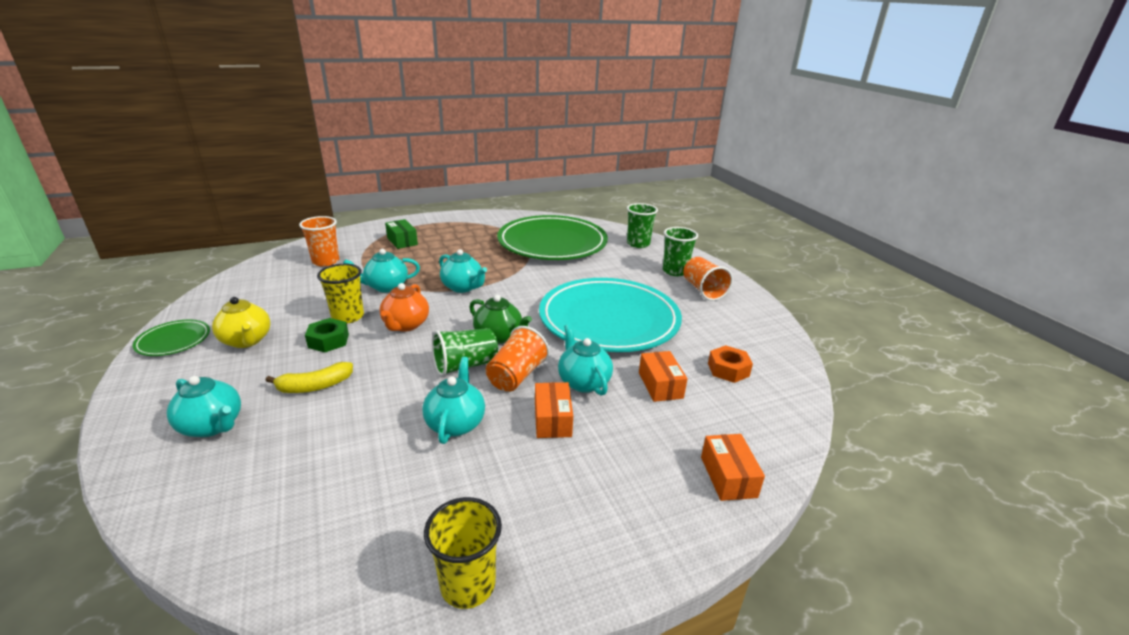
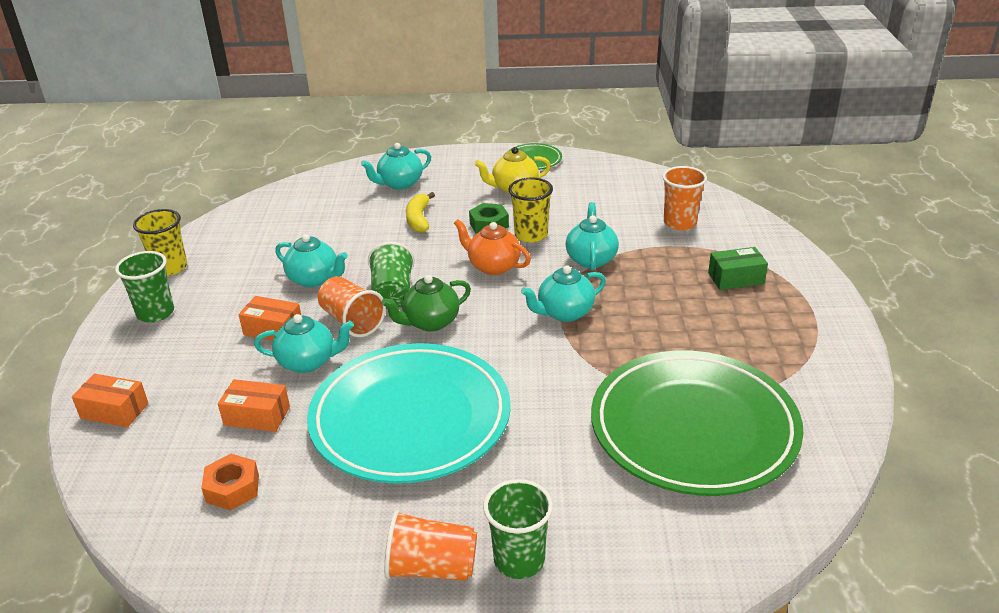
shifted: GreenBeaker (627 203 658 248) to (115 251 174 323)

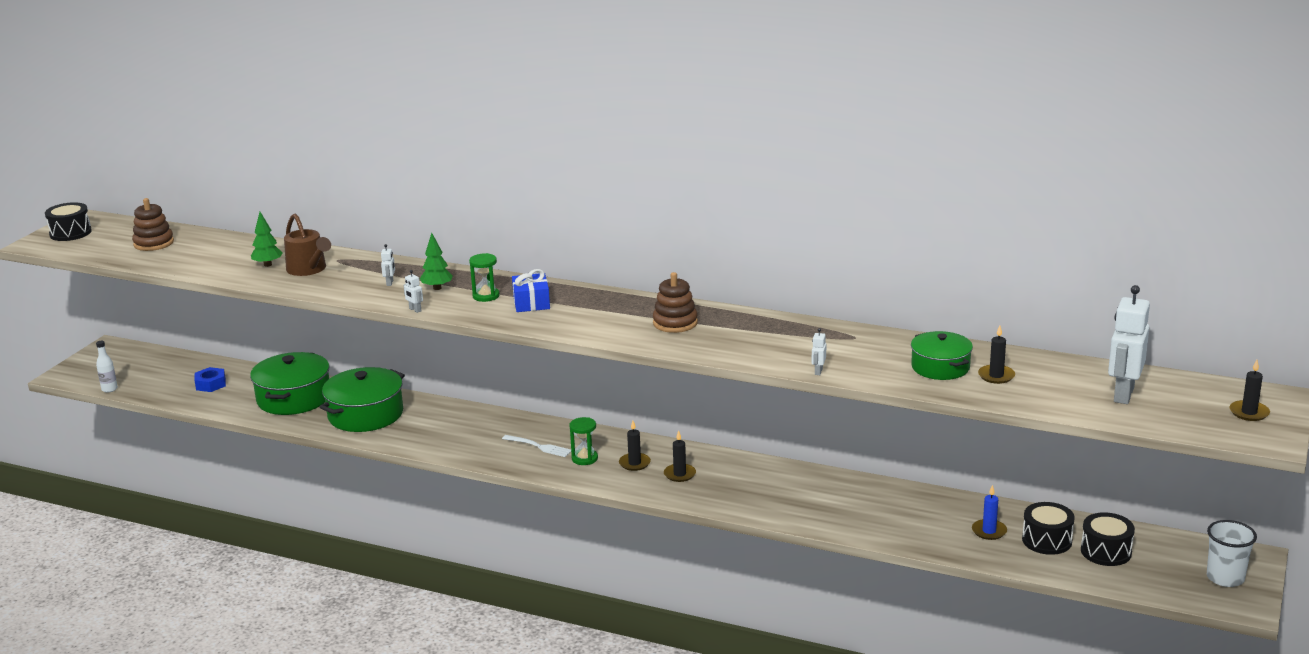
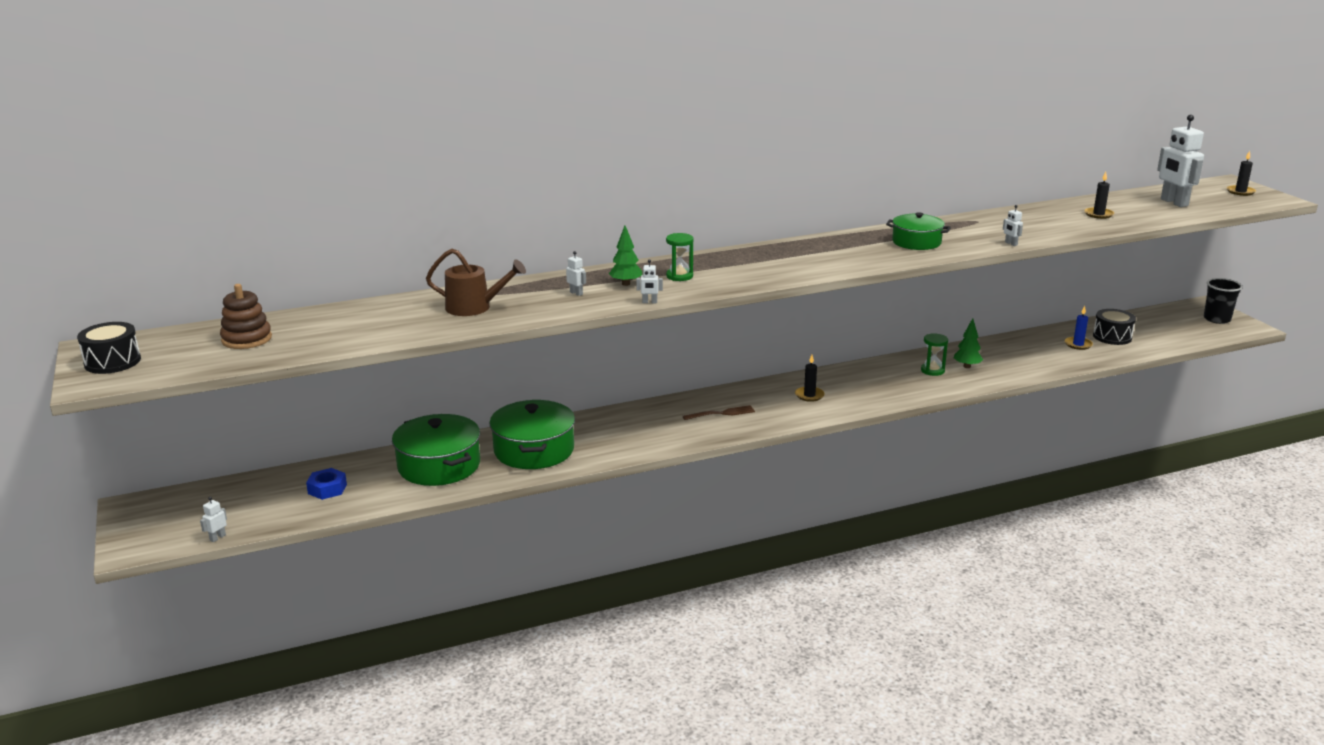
gone: RoyalBlueGift (512 269 550 312); RussetStackingRings (653 272 698 333); EbonyCandle (664 430 696 482); EbonyDrum (1081 512 1135 566)
shifted: GreenStockpot (911 331 973 380) to (886 212 951 250); GreenSandglass (569 417 598 465) to (921 333 948 376); GreenTree (251 212 282 267) to (954 318 983 368)
swapped: SnowWhiteDrinkBottle (96 341 118 393) to SnowWhiteRobotFigure (200 497 227 542)
repainted: SnowWhiteTableFork (502 435 571 457) to RussetTableFork (683 405 755 420); SnowWhiteBeaker (1207 520 1257 587) to EbonyBeaker (1204 278 1243 324)

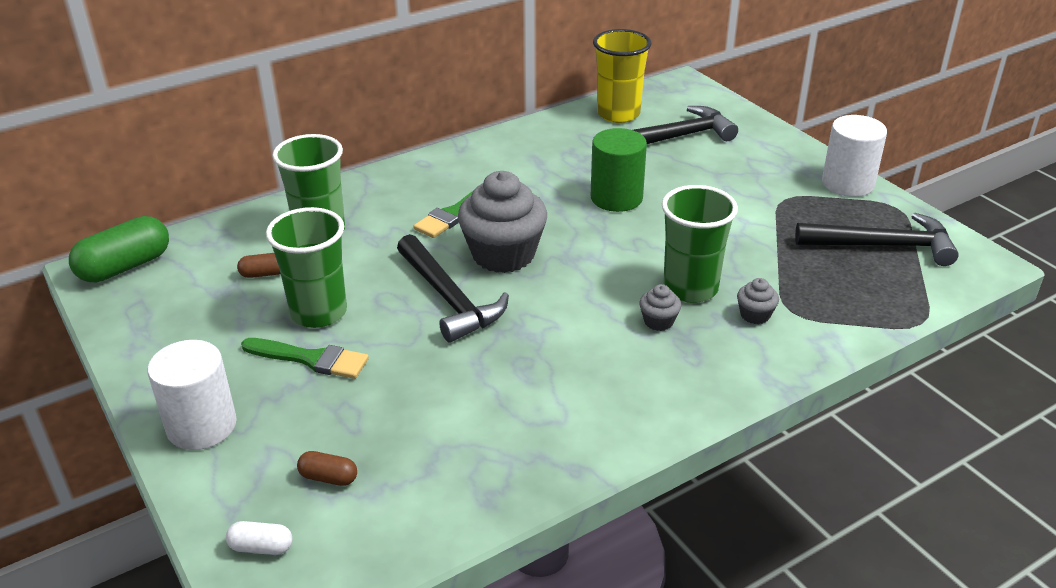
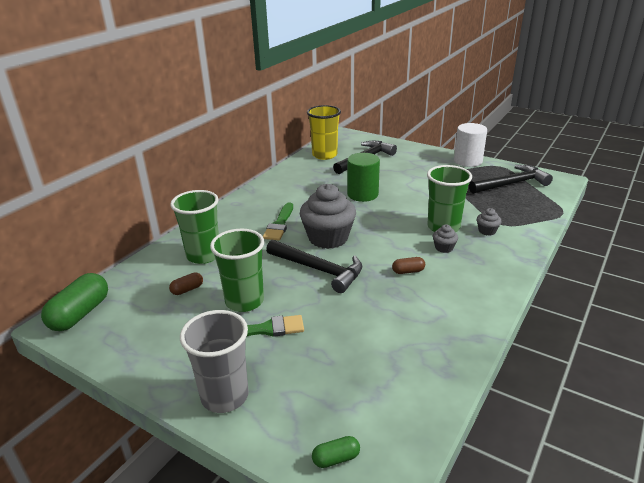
shifted: RussetPill (297 451 357 486) to (392 257 425 274)
swapped: SnowWhiteSolidCylinder (147 340 237 450) to AshGreyBeaker (180 310 249 413)
repainted: SnowWhitePill (226 521 292 555) to GreenPill (312 436 360 468)

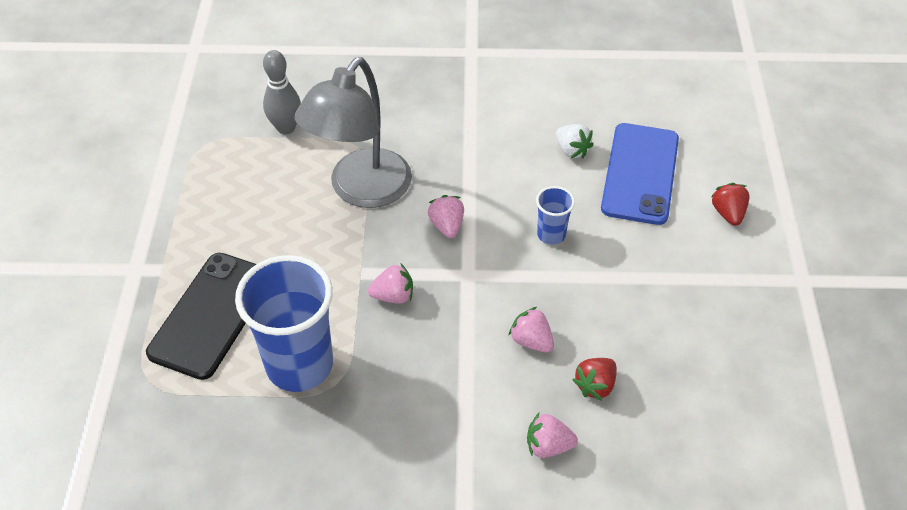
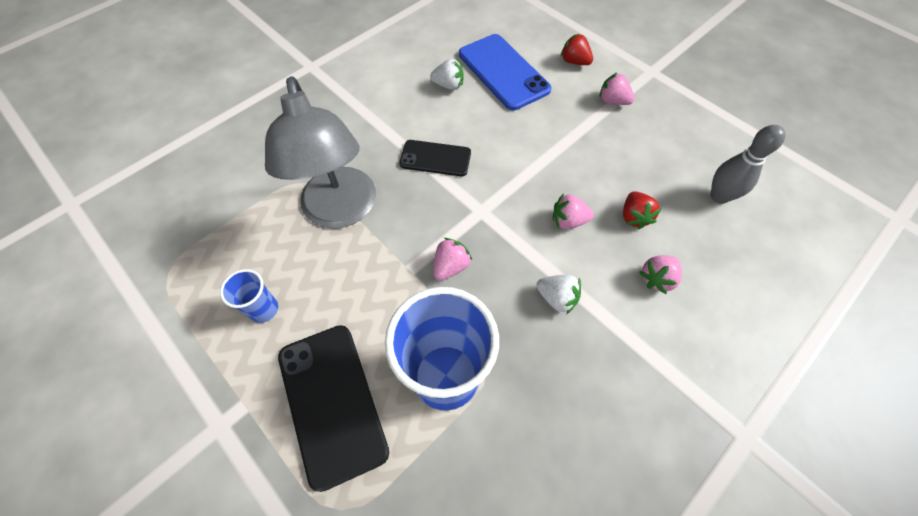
new: EbonyPhone (399 140 471 176); SnowWhiteBerry (536 275 581 315)
shifted: RoyalBlueBeaker (536 186 575 245) to (220 269 278 323); RosePinkBerry (428 195 464 238) to (599 72 635 105); AshGreyTenpin (263 50 301 134) to (711 125 785 204)

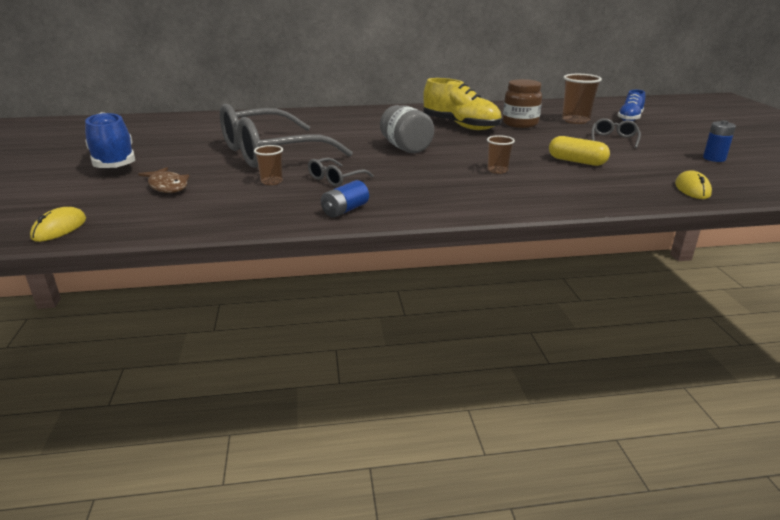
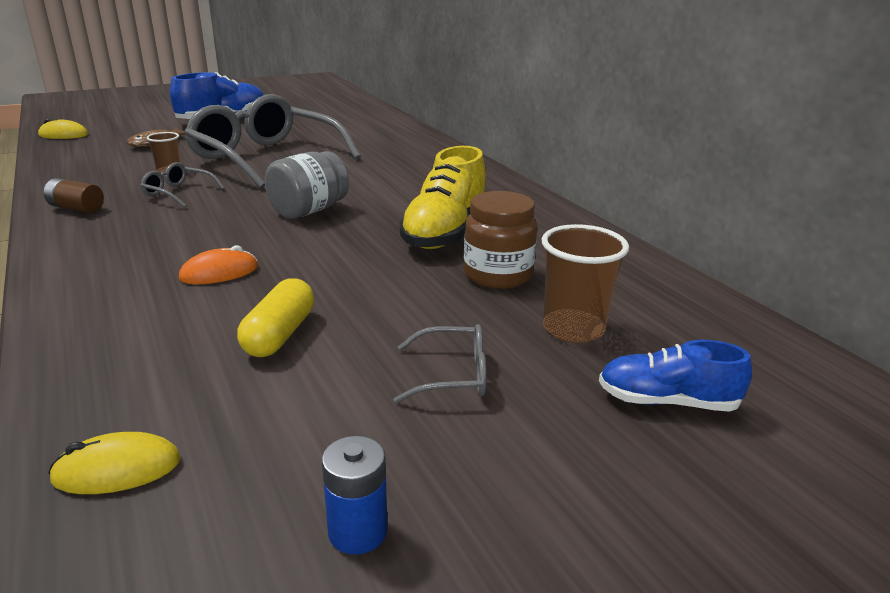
swapped: RussetBeaker (487 135 515 174) to OrangePcMouse (179 245 258 284)
repainted: RoyalBlueBattery (321 180 369 218) to RussetBattery (44 178 104 213)

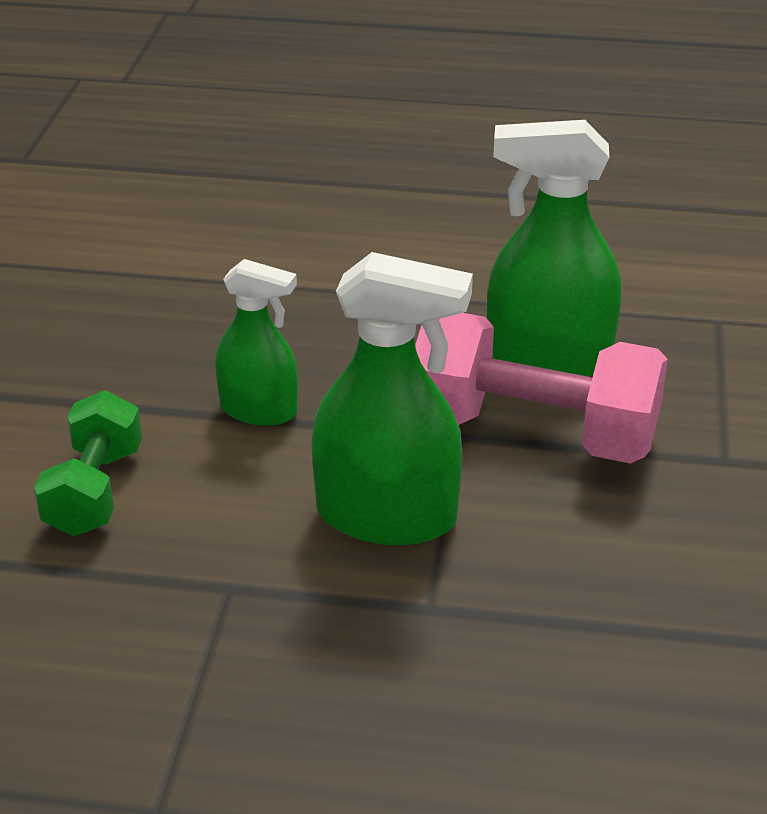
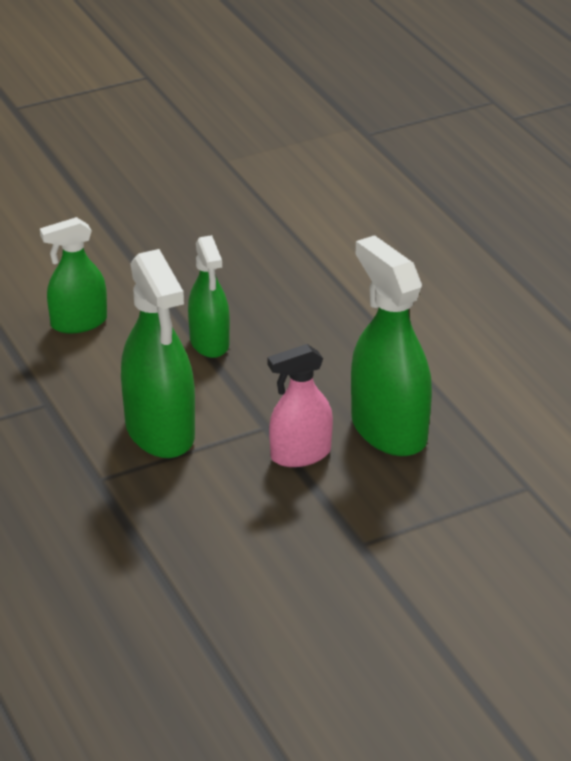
swapped: GreenHandWeight (34 390 142 536) to GreenSprayCleaner (40 217 107 333); RosePinkHandWeight (415 313 668 464) to RosePinkSprayCleaner (268 344 333 467)

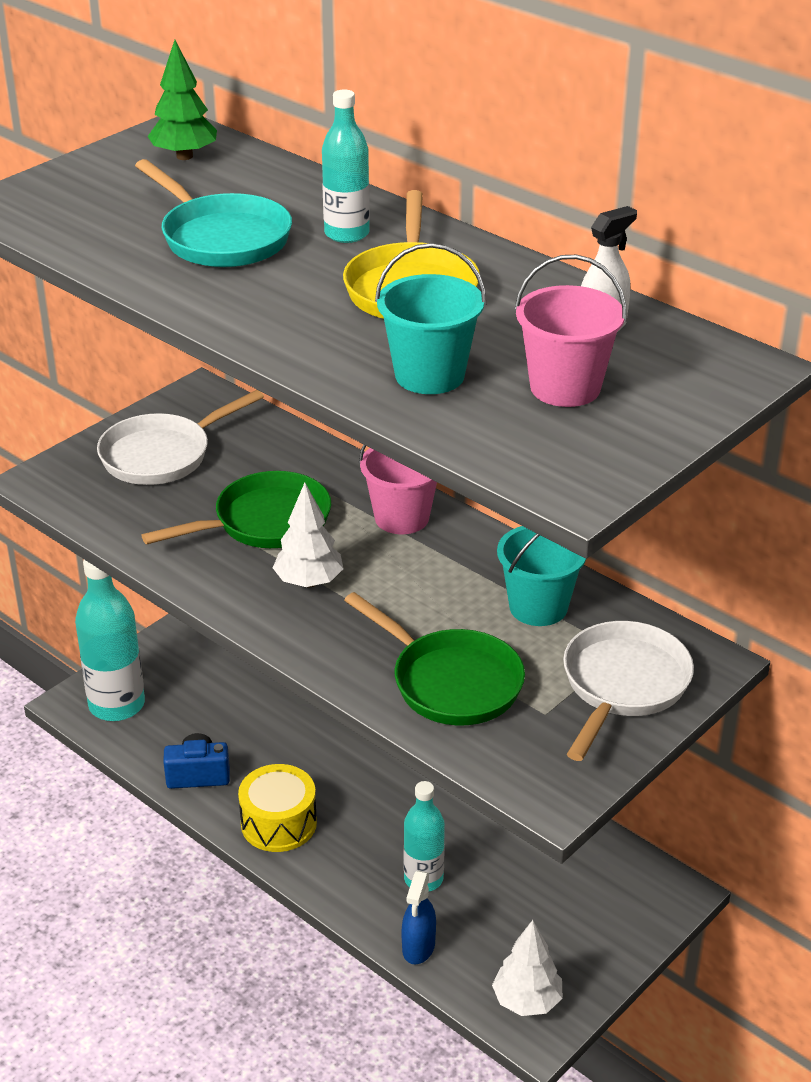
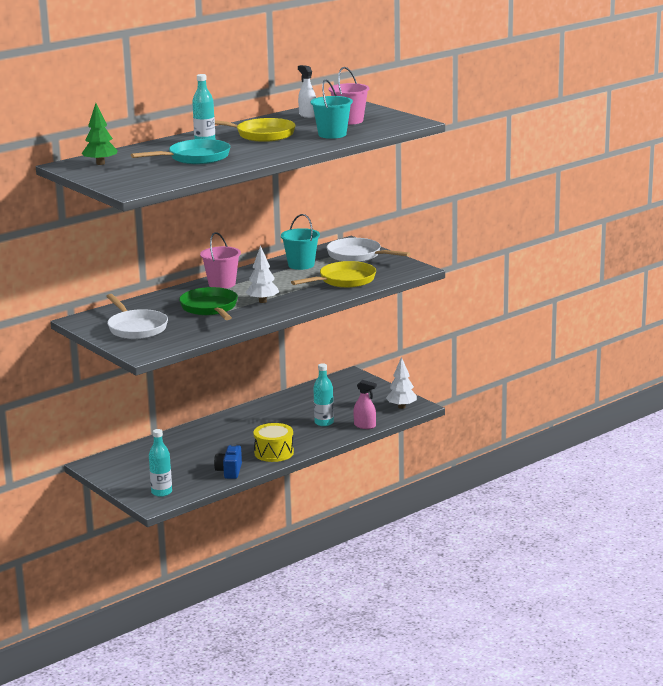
repainted: GreenPan (344 592 525 725) to BrightYellowPan (291 261 376 288); RoyalBlueSprayCleaner (402 871 436 964) to RosePinkSprayCleaner (353 380 377 429)
scaled: TealDrinkBottle (75 560 145 721) = (149 429 172 497) x0.63

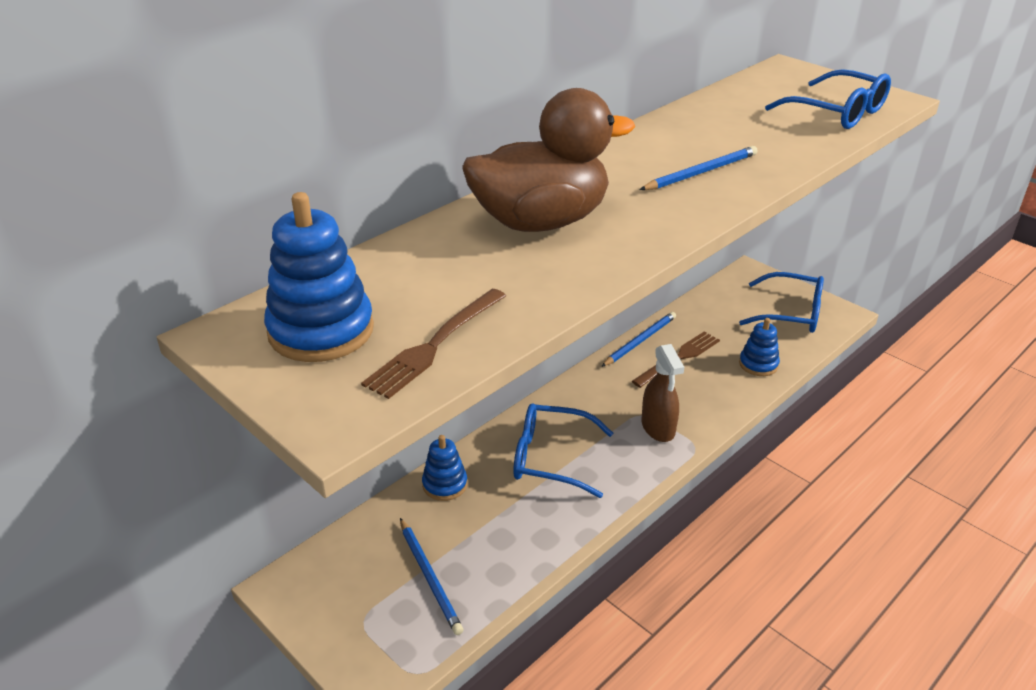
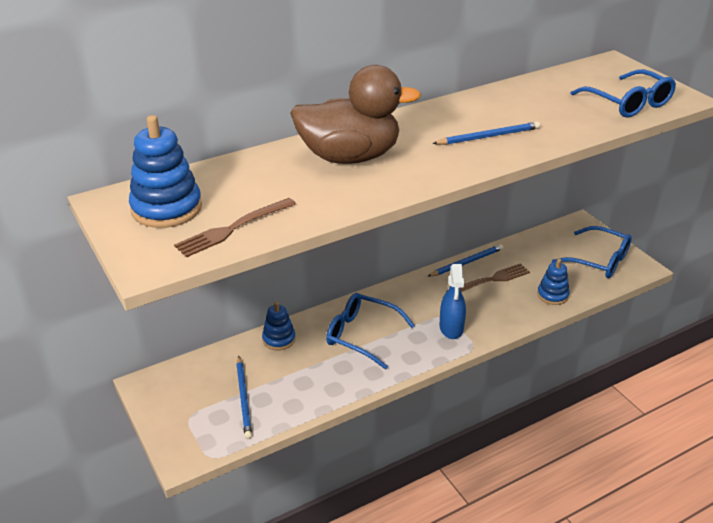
repainted: RussetSprayCleaner (641 344 684 442) to RoyalBlueSprayCleaner (440 264 466 339)

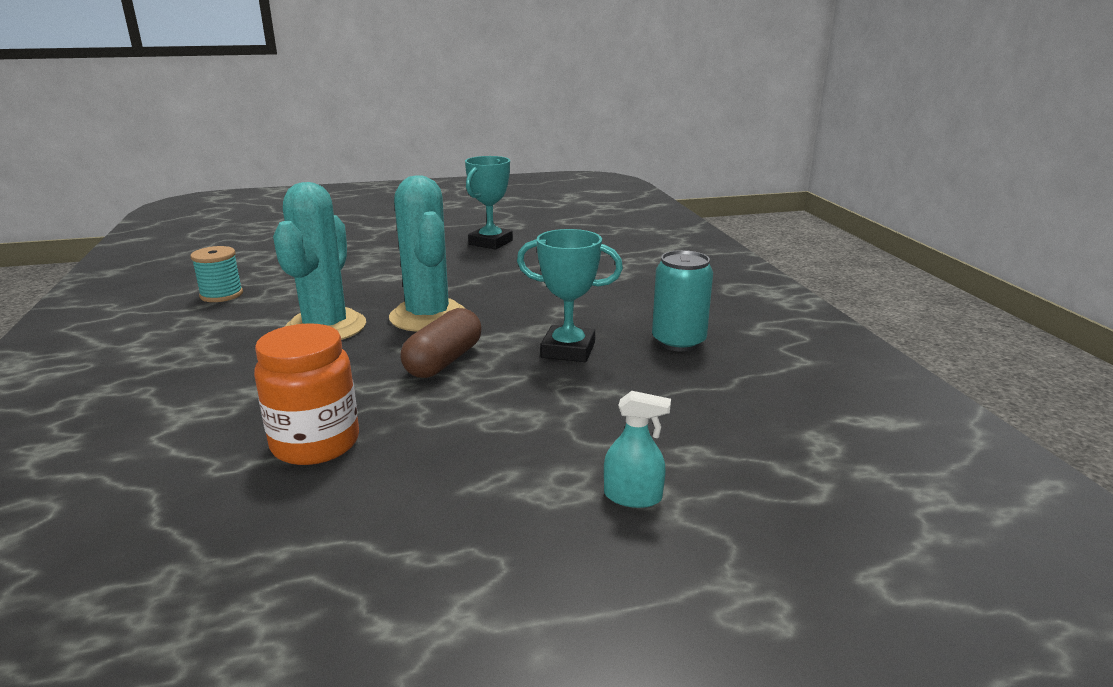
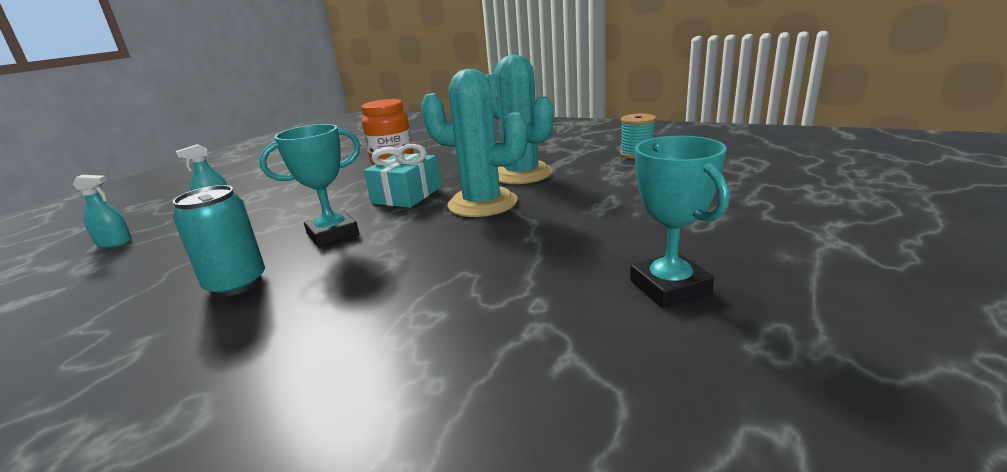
new: TealSprayCleaner (73 175 132 248)
swapped: RussetPill (400 308 482 378) to TealGift (364 144 441 208)

